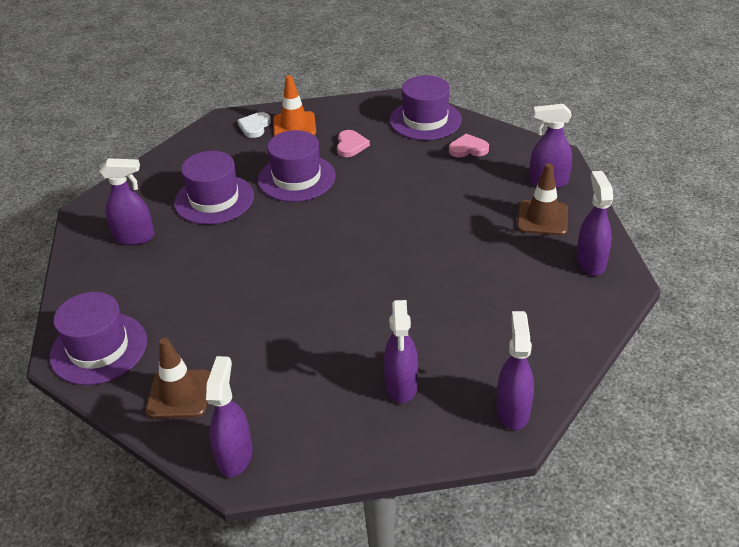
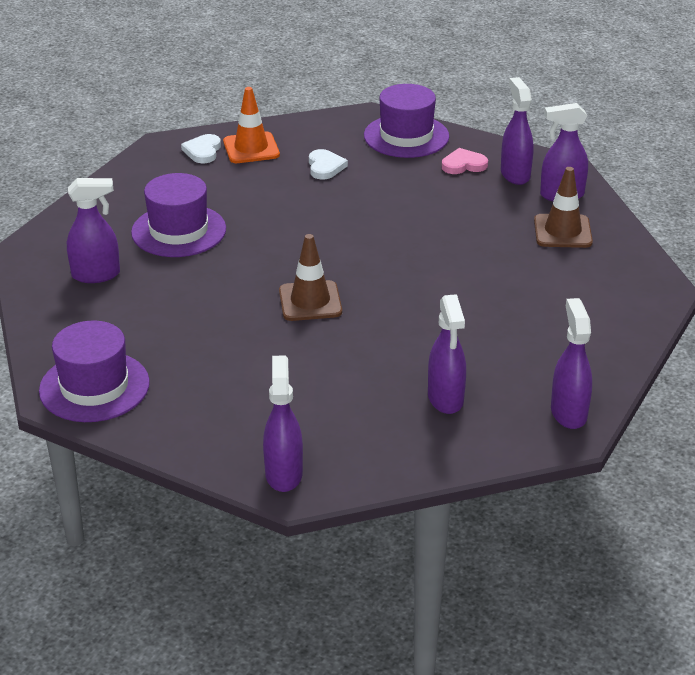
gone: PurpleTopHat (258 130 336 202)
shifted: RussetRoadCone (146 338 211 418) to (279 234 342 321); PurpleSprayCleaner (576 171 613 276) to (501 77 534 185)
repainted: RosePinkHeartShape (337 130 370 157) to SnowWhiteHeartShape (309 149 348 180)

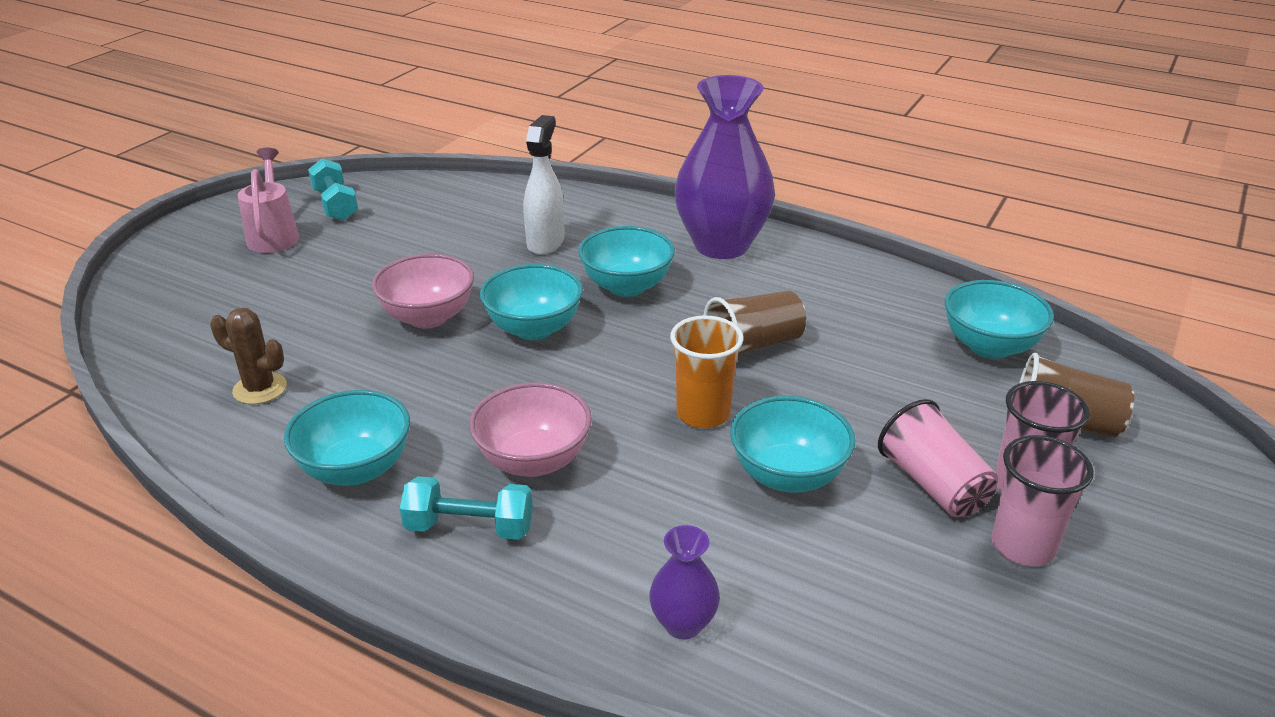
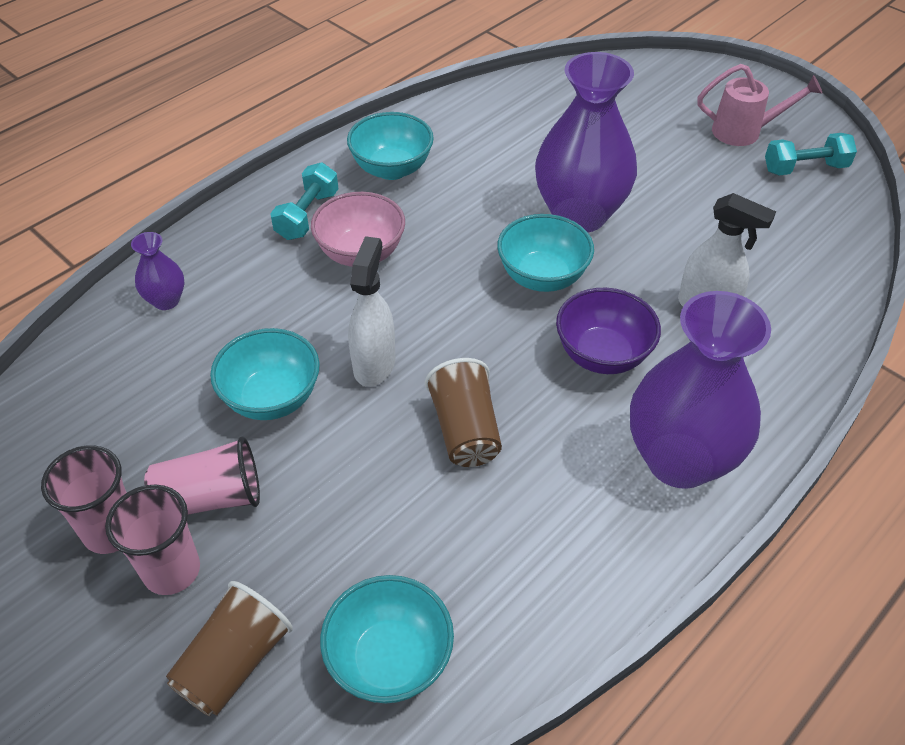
gone: RussetSaguaroCactus (210 308 287 404)
swapped: OrangeBeaker (670 315 744 428) to SnowWhiteSprayCleaner (348 236 395 387); RosePinkDeepDish (372 254 474 328) to PurpleFlowerVase (535 52 637 233)
repainted: TealDeepDish (578 226 675 297) to PurpleDeepDish (556 288 661 374)

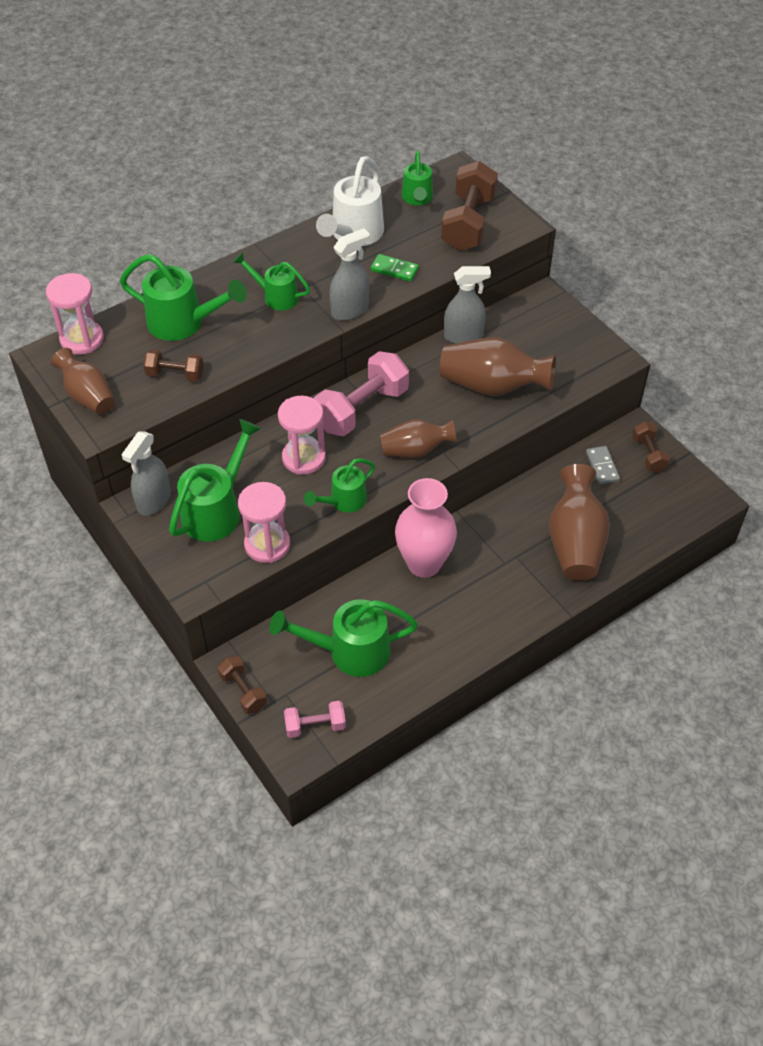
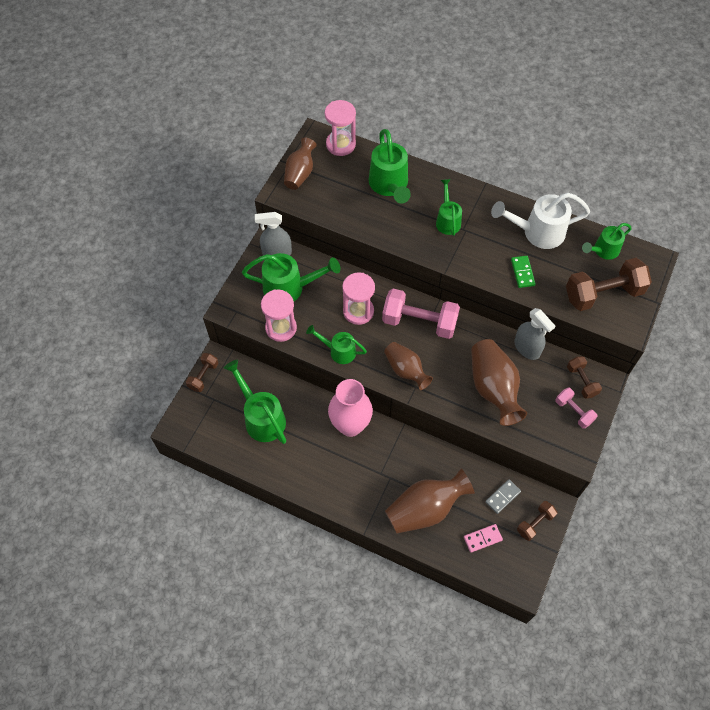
gone: AshGreySprayCleaner (330 228 370 321)
new: RosePinkDominoPiece (464 524 503 553)
shifted: RosePinkHandWeight (284 701 346 738) to (555 388 598 429); RussetHandWeight (143 349 204 381) to (567 356 602 399)

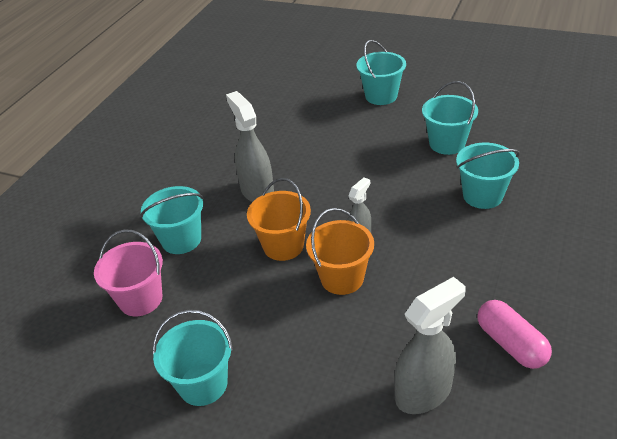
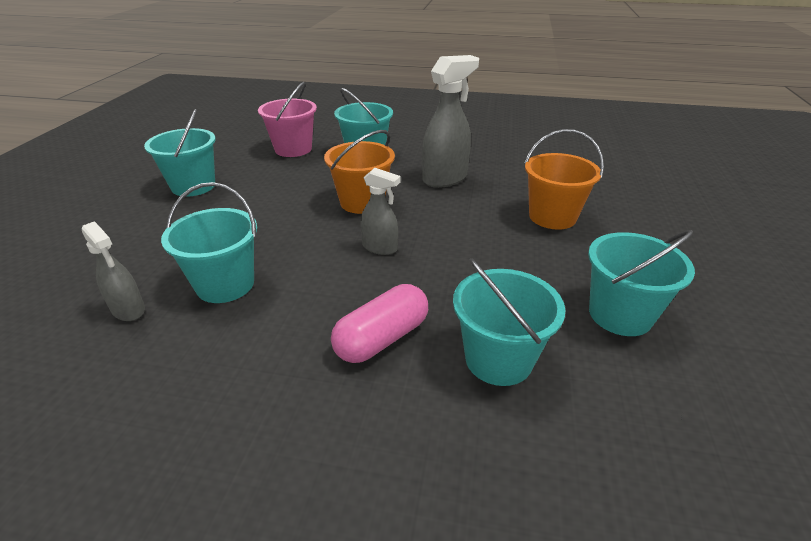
shifted: TealBucket (356 40 406 105) to (161 182 257 303); RosePinkPill (478 300 552 369) to (331 284 428 363); OrangeBucket (306 208 374 295) to (525 129 604 230)
scaled: AshGreySprayCleaner (395 277 466 414) = (82 221 145 321) x0.59

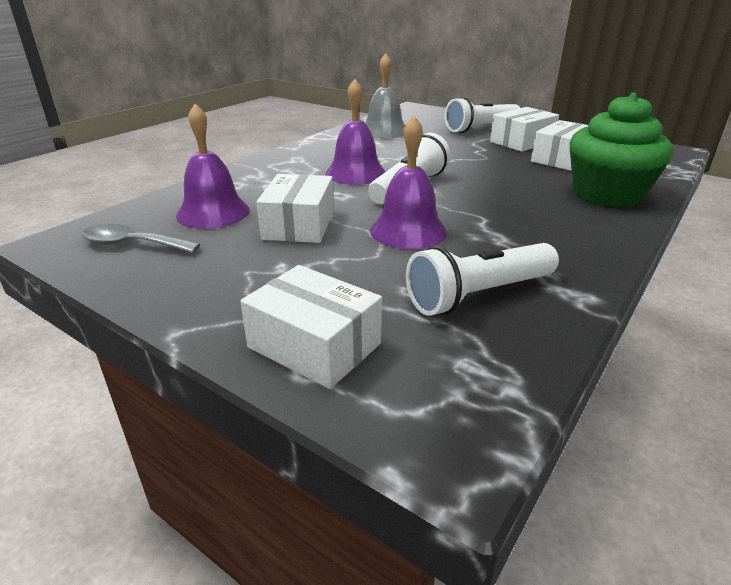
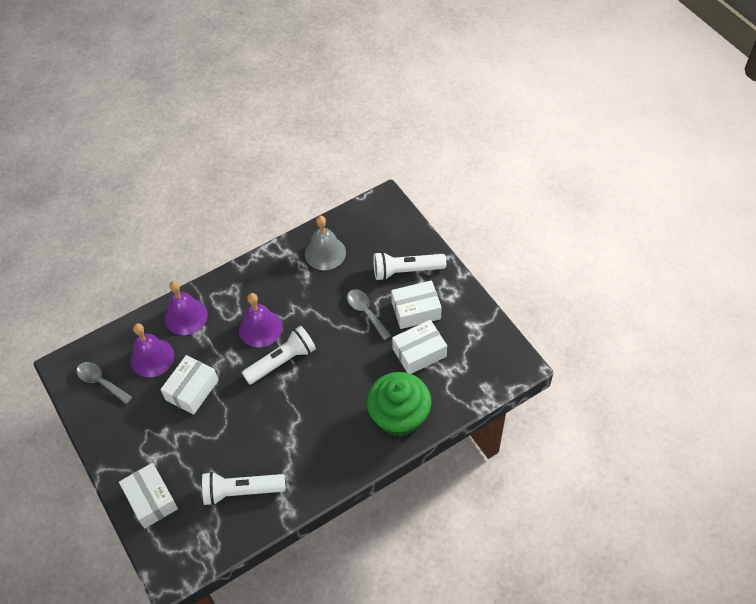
new: AshGreySpoon (347 289 391 340)
shifted: PurpleBell (370 116 447 249) to (165 281 208 335)

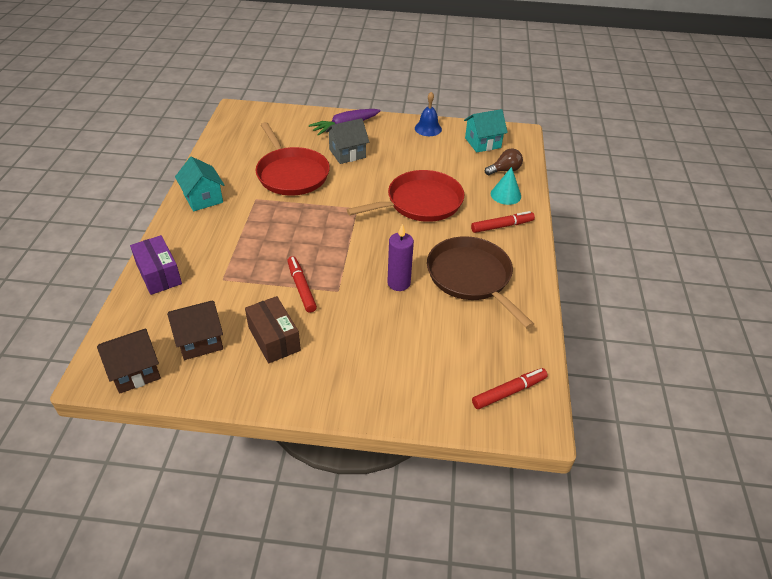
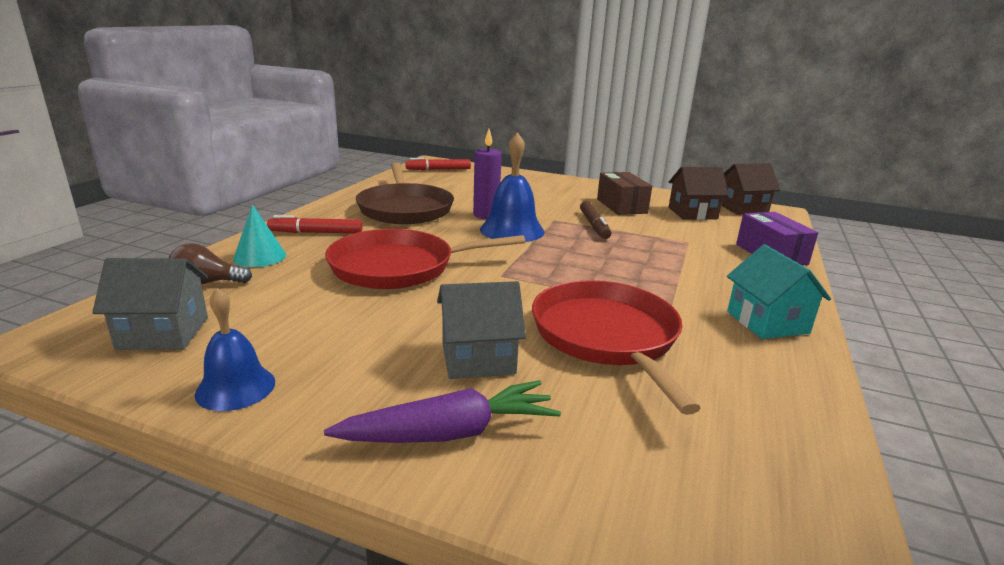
new: RoyalBlueBell (480 132 544 242)
repainted: TealCottage (464 109 508 153) to AshGreyCottage (92 258 208 350); CrimsonMarker (287 256 317 313) to RussetMarker (580 201 611 239)

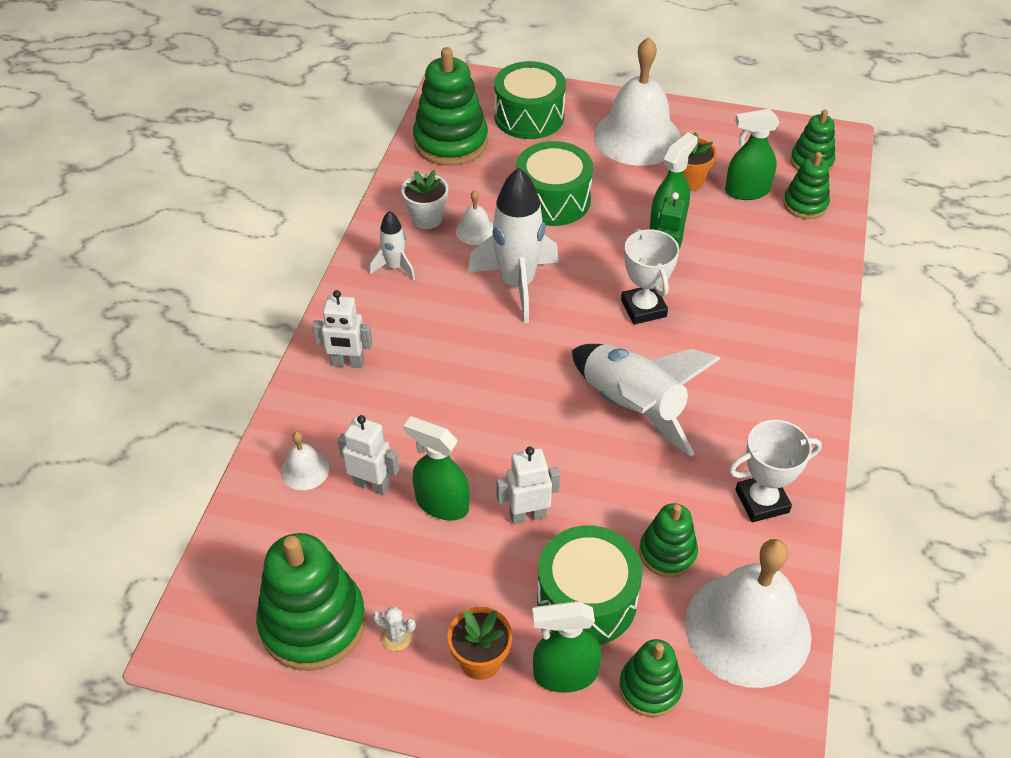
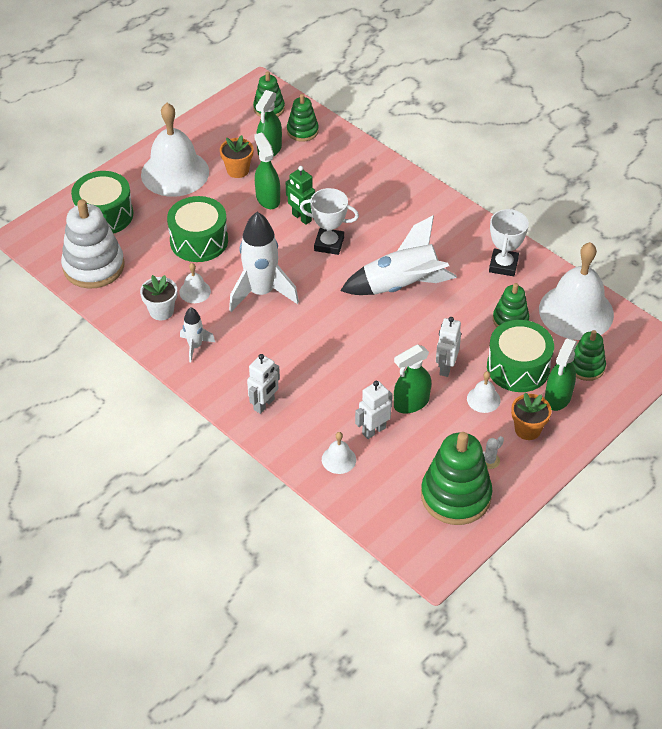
new: SnowWhiteBell (467 371 500 413)
repainted: GreenStackingRings (413 47 488 166) to SnowWhiteStackingRings (61 199 124 289)

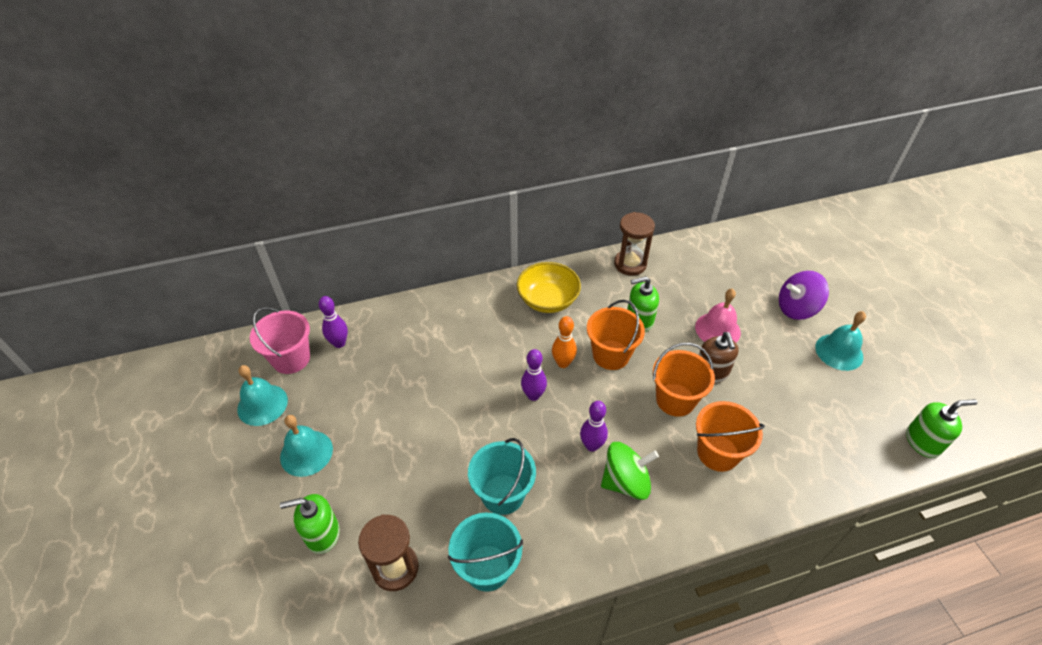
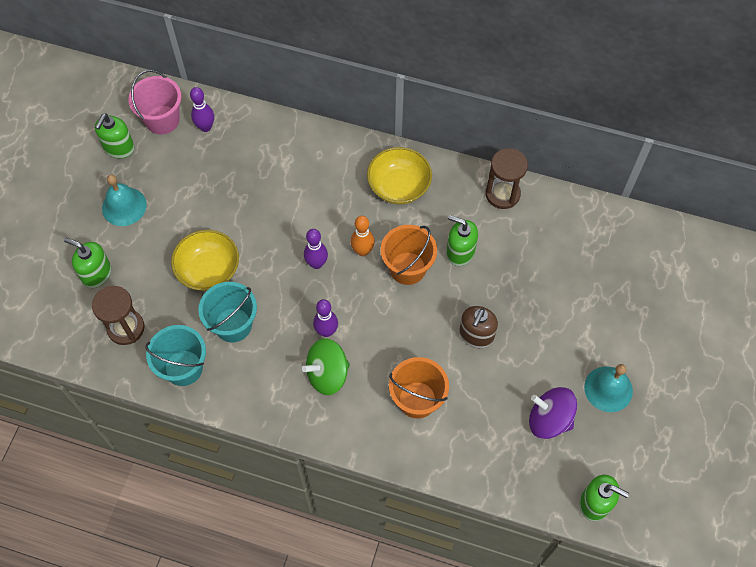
gone: OrangeBucket (653 343 715 417); RosePinkBell (695 289 741 343)
new: BrightYellowDeepDish (171 230 239 291)
shifted: PurpleSpinningTop (779 271 829 320) to (529 387 577 439)
swapped: TealBell (237 365 288 426) to GreenSoapDispenser (95 113 134 158)
rotated: GreenSpinningTop (601 442 659 500) = (302 338 350 395) 135 degrees clockwise

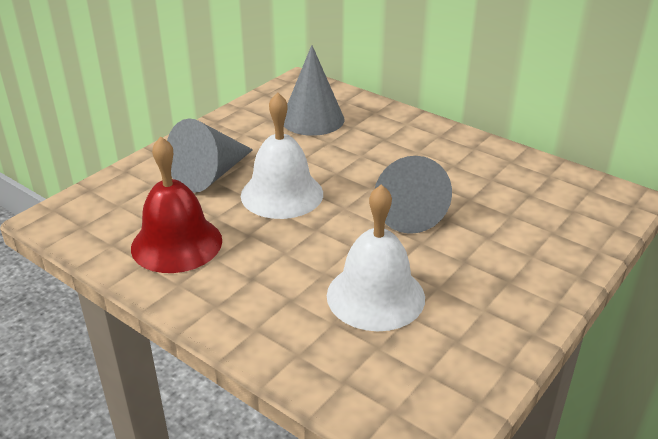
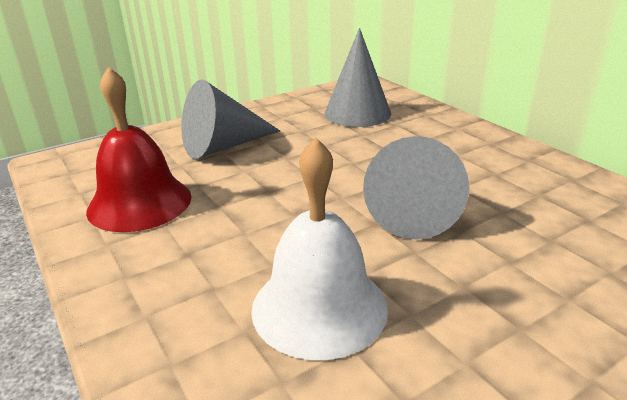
gone: SnowWhiteBell (241 92 323 219)

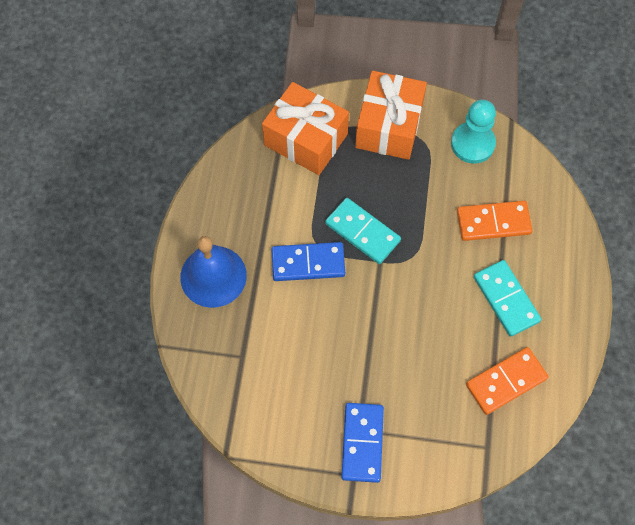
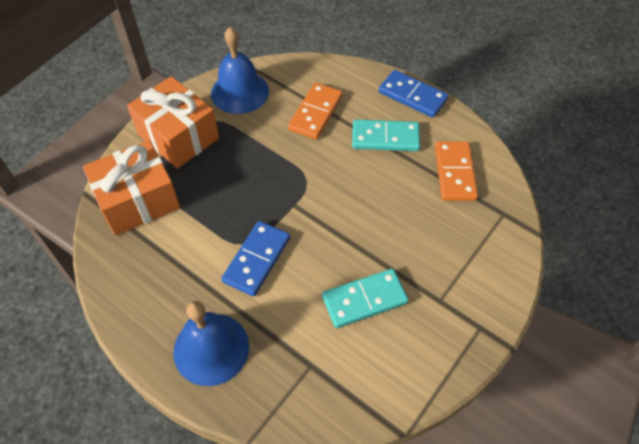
shifted: TealDominoPiece (325 198 401 264) to (322 269 409 328); RoyalBlueDominoPiece (341 403 384 483) to (379 70 449 118)
swapped: TealGamePawn (451 100 496 164) to RoyalBlueBell (211 27 269 114)

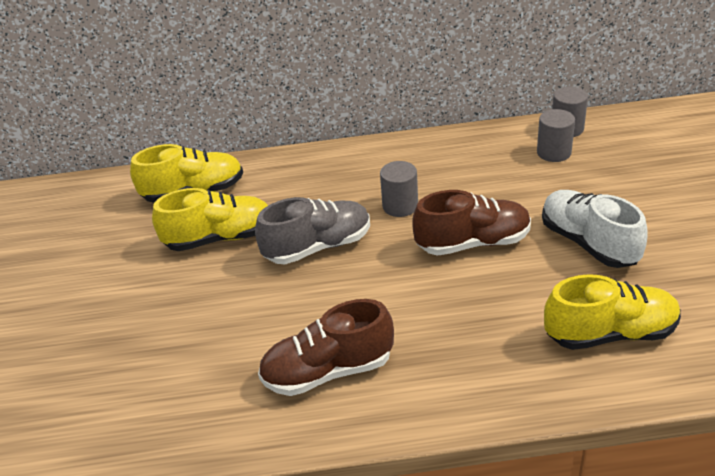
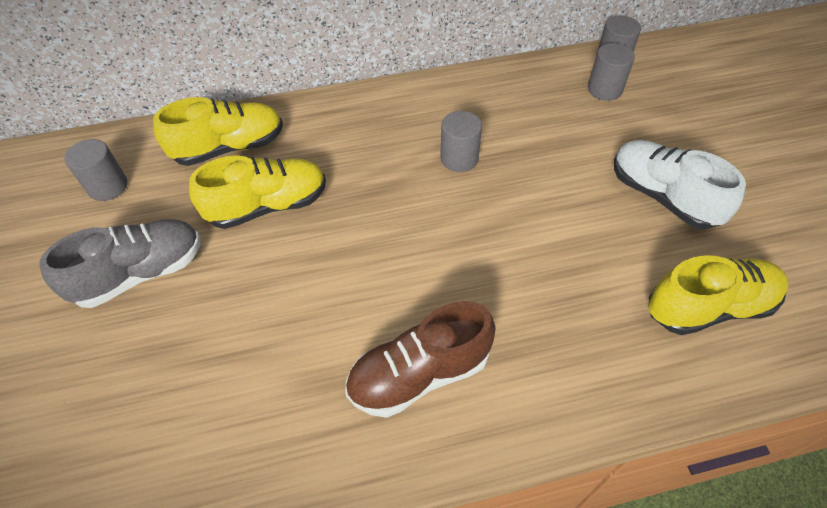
gone: RussetSneaker (412 190 531 256)
new: AshGreySolidCylinder (64 139 128 201)
shifted: AshGreySneaker (255 197 370 264) to (40 219 201 308)

